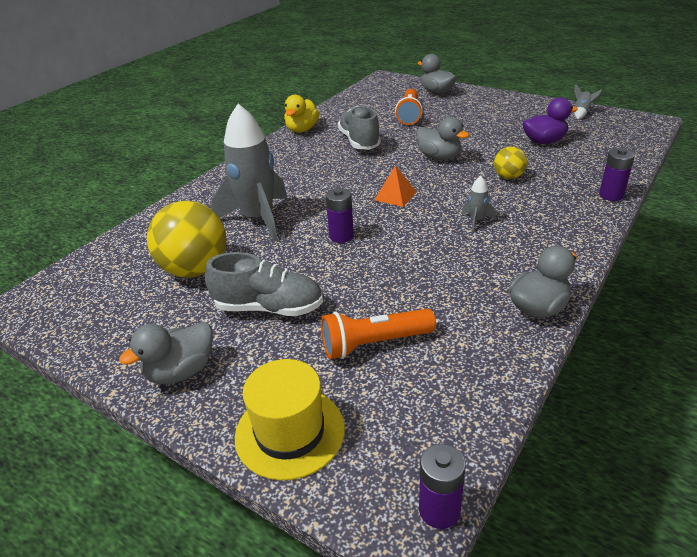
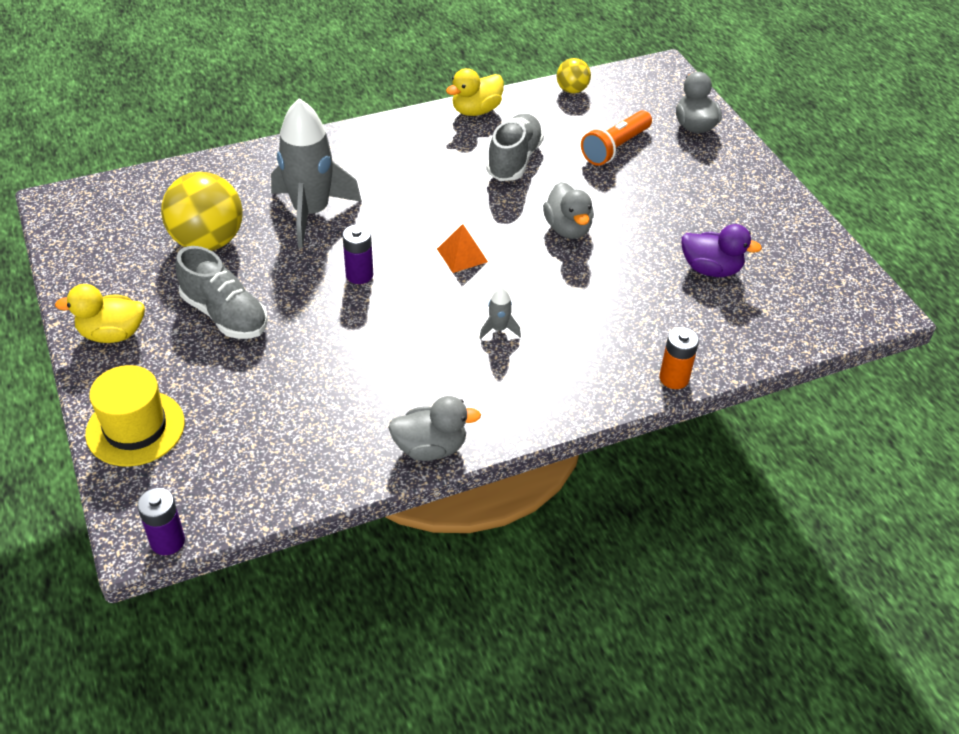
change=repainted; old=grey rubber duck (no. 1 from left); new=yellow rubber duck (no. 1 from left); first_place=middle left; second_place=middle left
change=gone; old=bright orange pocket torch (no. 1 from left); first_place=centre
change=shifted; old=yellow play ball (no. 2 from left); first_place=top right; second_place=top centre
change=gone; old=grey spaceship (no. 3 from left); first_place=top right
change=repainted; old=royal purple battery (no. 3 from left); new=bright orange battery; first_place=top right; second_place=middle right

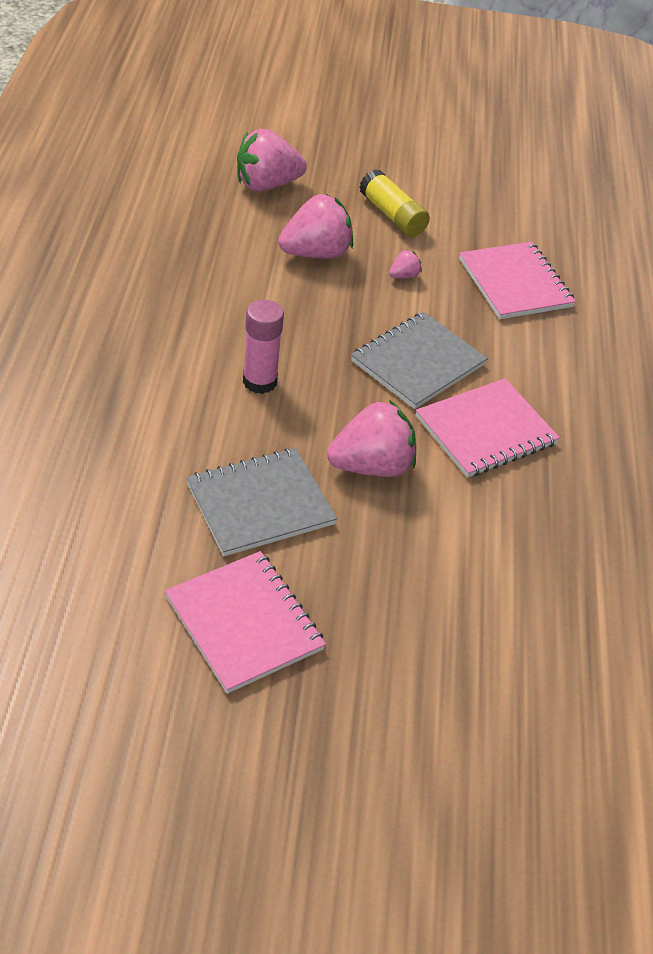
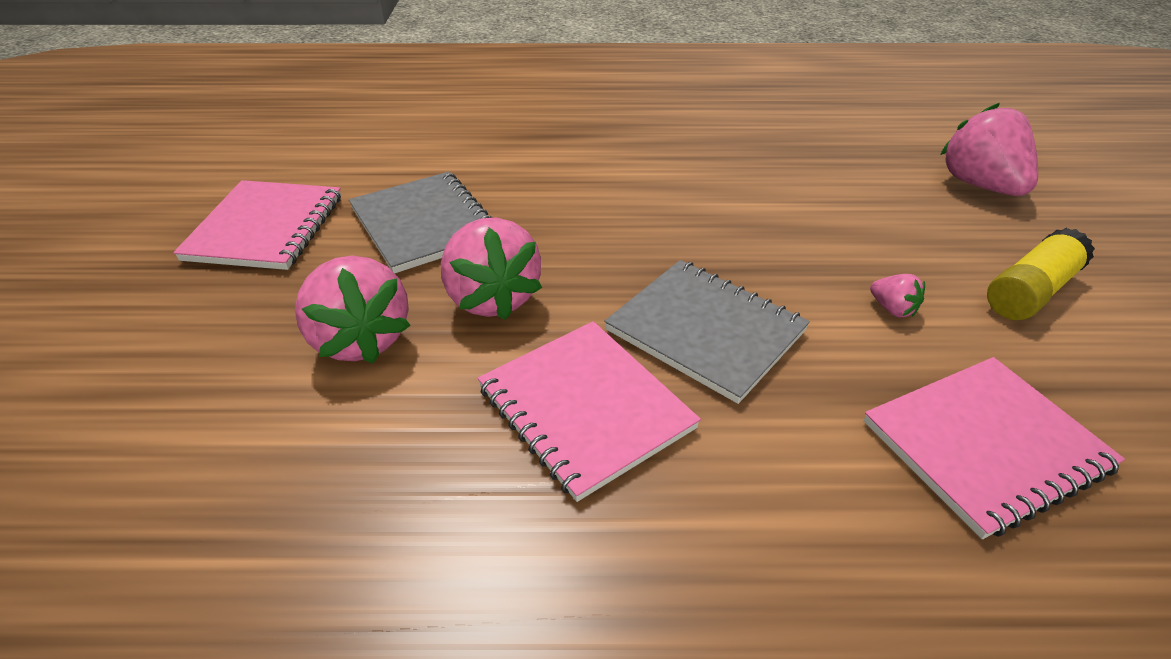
change=rotated; old=rose-pink exercise book (no. 1 from left); first_place=centre; second_place=middle left; degrees=-45
change=gone; old=rose-pink glue stick; first_place=centre
change=shifted; old=rose-pink strawberry (no. 2 from left in the first image); new=rose-pink strawberry (no. 1 from left); first_place=top centre; second_place=middle left

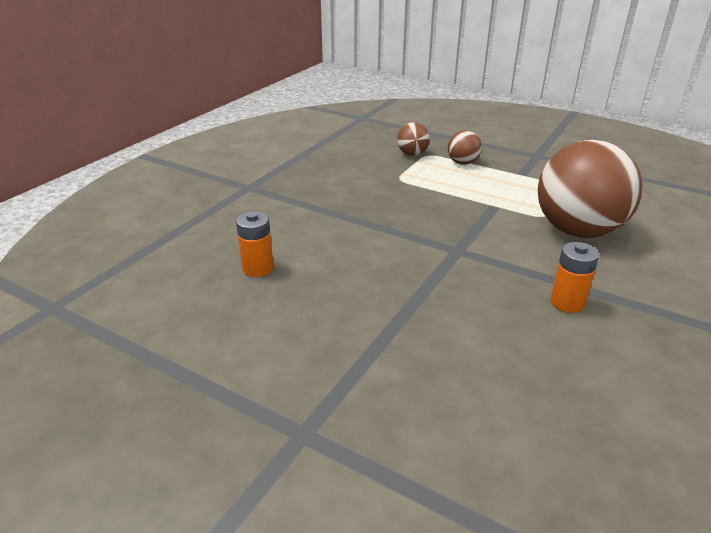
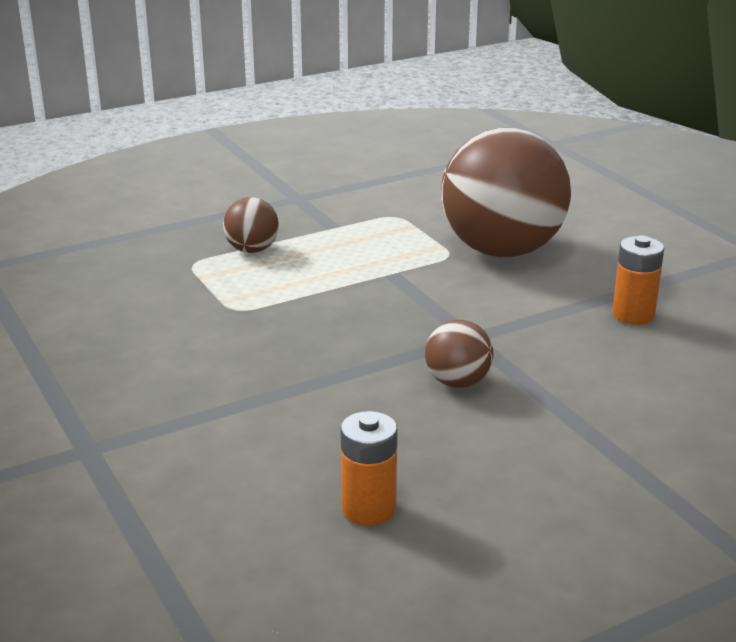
change=shifted; old=dark brown play ball (no. 1 from left in the first image); new=dark brown play ball (no. 2 from left); first_place=top centre; second_place=centre

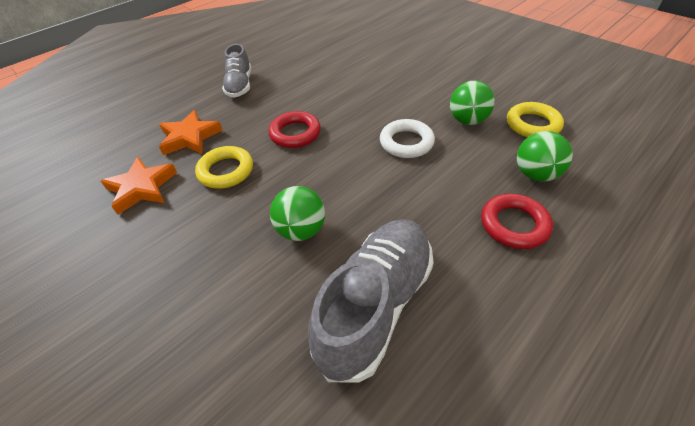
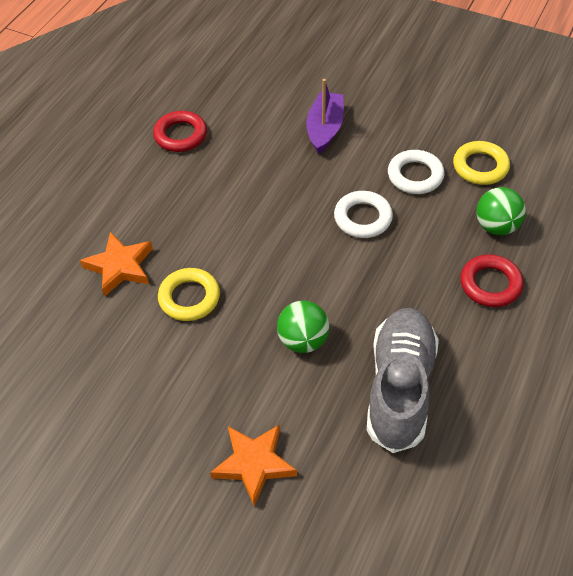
change=shifted; old=bright orange five-pointed star (no. 1 from left in the first image); new=bright orange five-pointed star (no. 2 from left); first_place=middle left; second_place=bottom centre
change=gone; old=grey sneaker (no. 1 from left); first_place=top centre
change=shifted; old=red torus (no. 1 from left); first_place=top centre; second_place=top left
change=swapped; old=emerald play ball (no. 2 from left); new=white torus (no. 2 from left); first_place=top right; second_place=top right
change=new; new=royal purple sailboat; second_place=top centre

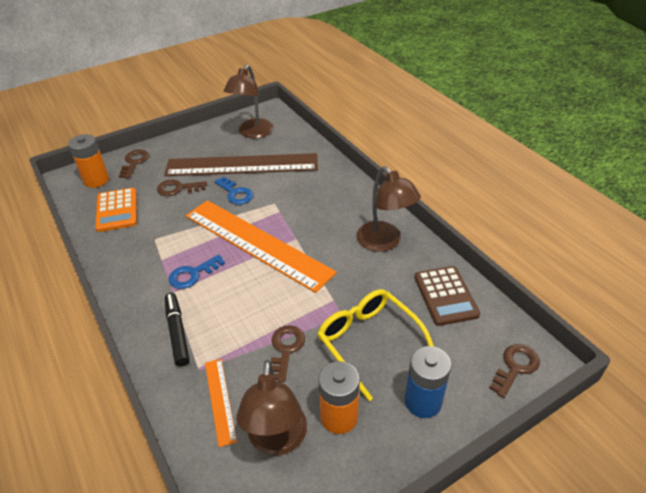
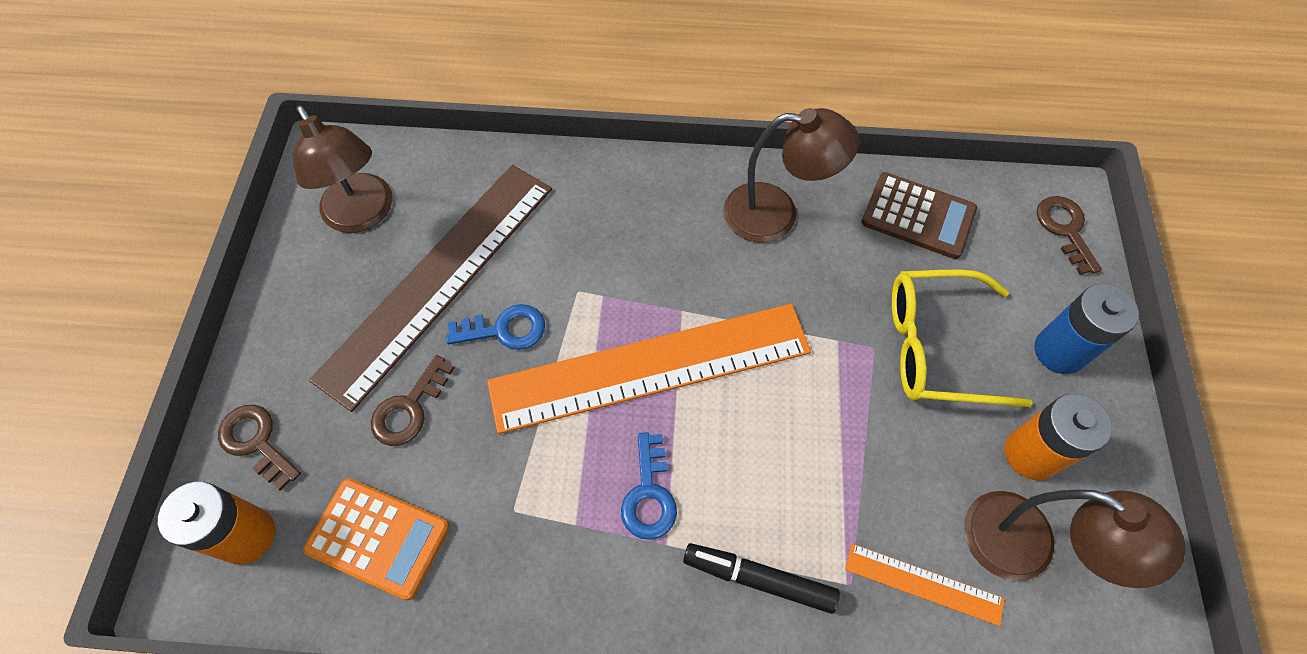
change=gone; old=dark brown latchkey (no. 3 from left); first_place=bottom centre

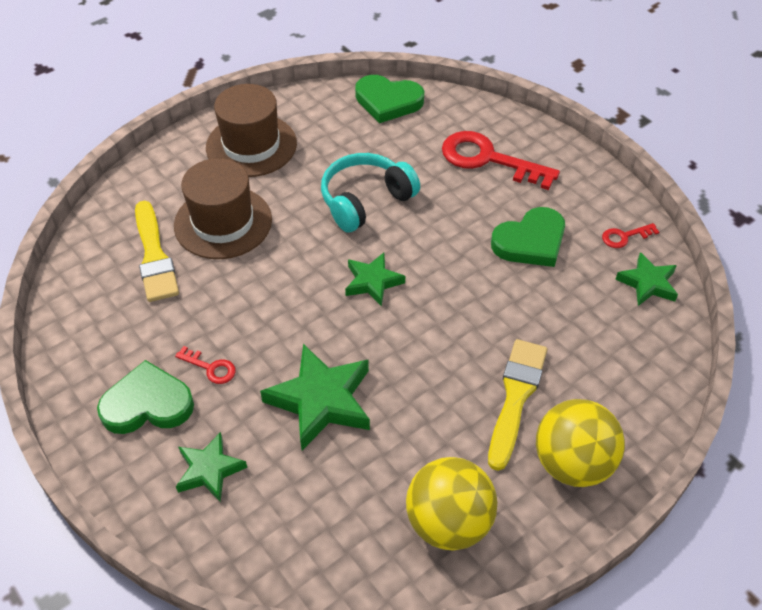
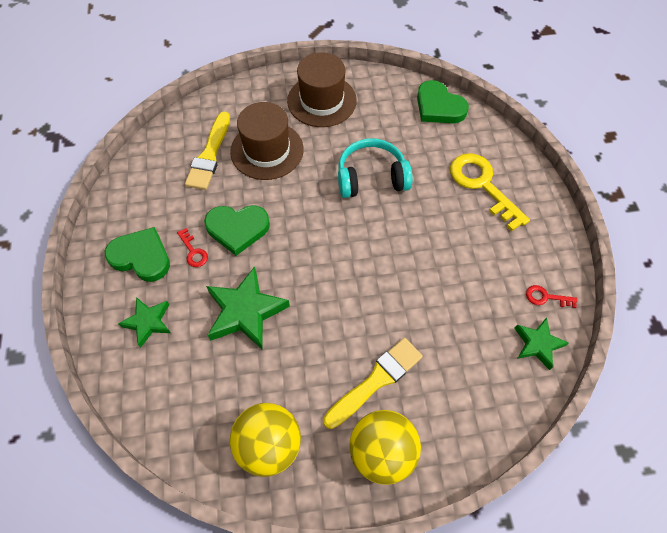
change=gone; old=emerald five-pointed star (no. 3 from left); first_place=centre
change=repainted; old=red latchkey (no. 2 from left); new=yellow latchkey; first_place=top centre; second_place=middle right
change=shifted; old=emerald heart shape (no. 3 from left in the first image); new=emerald heart shape (no. 2 from left); first_place=middle right; second_place=centre

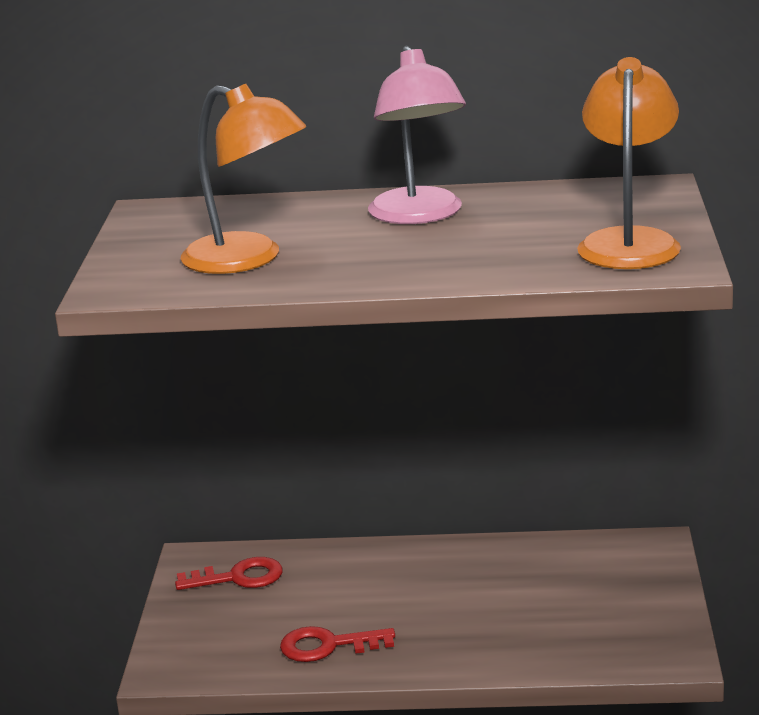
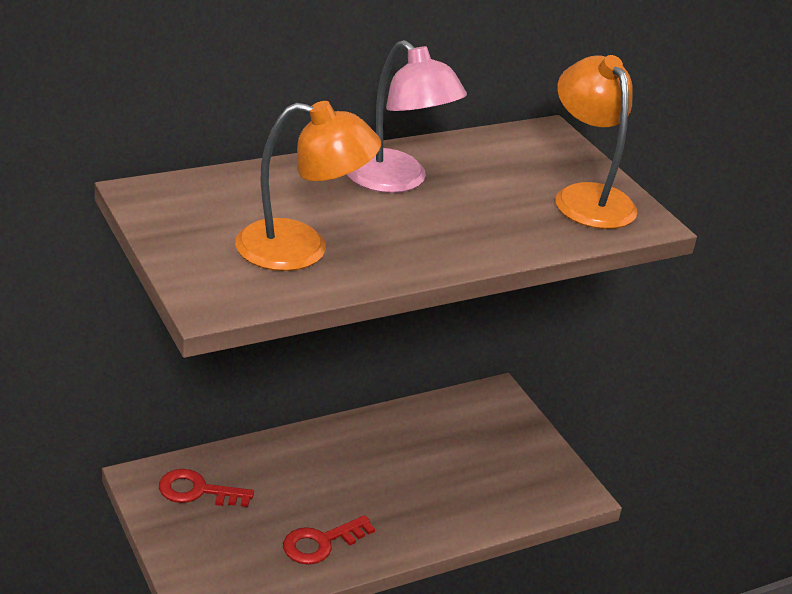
change=rotated; old=red latchkey (no. 1 from left); first_place=bottom left; second_place=bottom left; degrees=-135

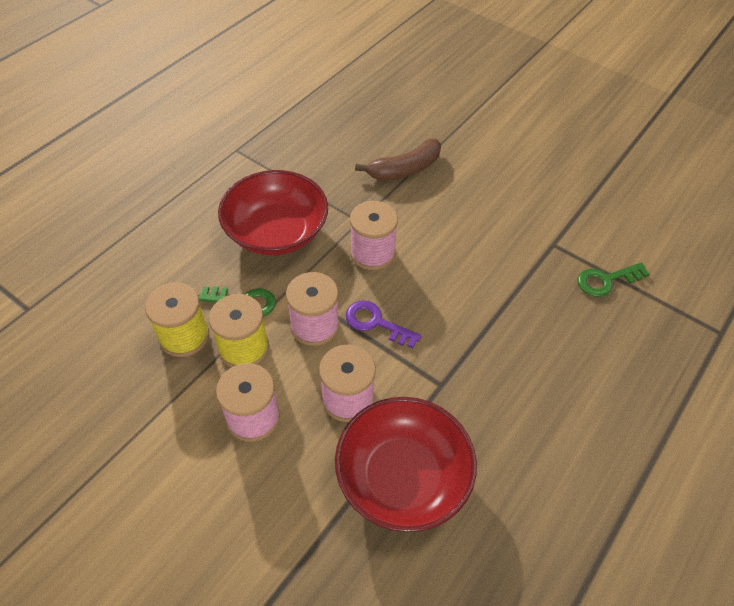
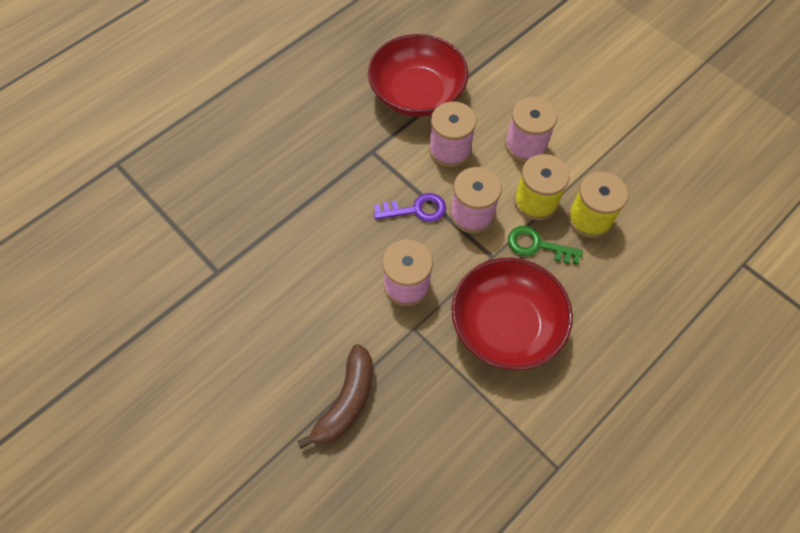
change=rotated; old=royal purple latchkey; first_place=centre; second_place=centre; degrees=-45
change=rotated; old=dark brown banana fruit; first_place=top centre; second_place=bottom centre; degrees=135
change=gone; old=emerald latchkey (no. 2 from left); first_place=middle right

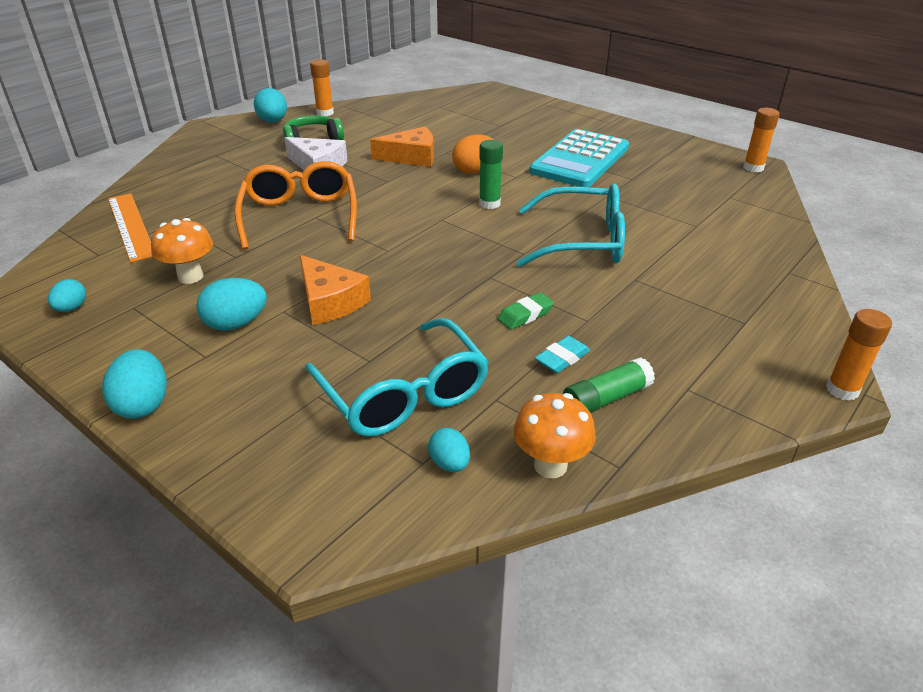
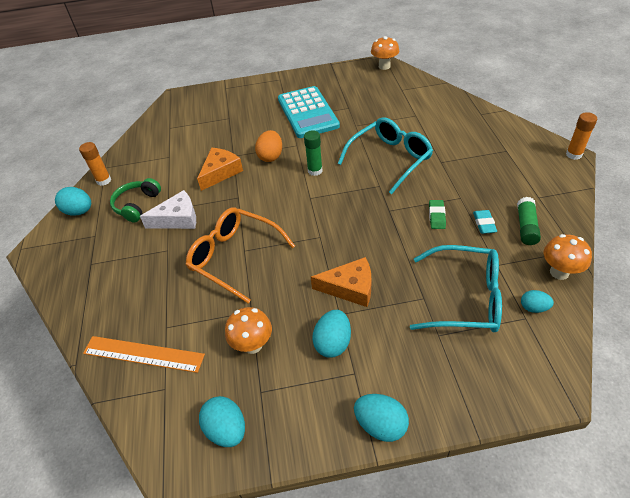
change=scaled; old=turquoise egg (no. 1 from left in the first image); first_place=middle left; second_place=bottom centre; factor=1.62
change=swapped; old=bright orange glue stick (no. 2 from left); new=bright orange mushroom (no. 2 from left); first_place=top right; second_place=top centre

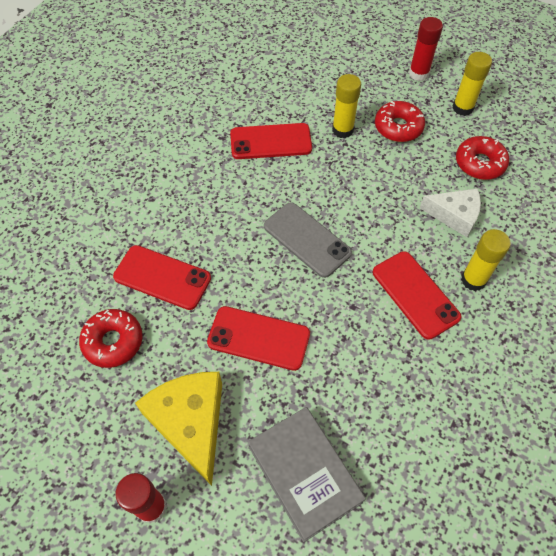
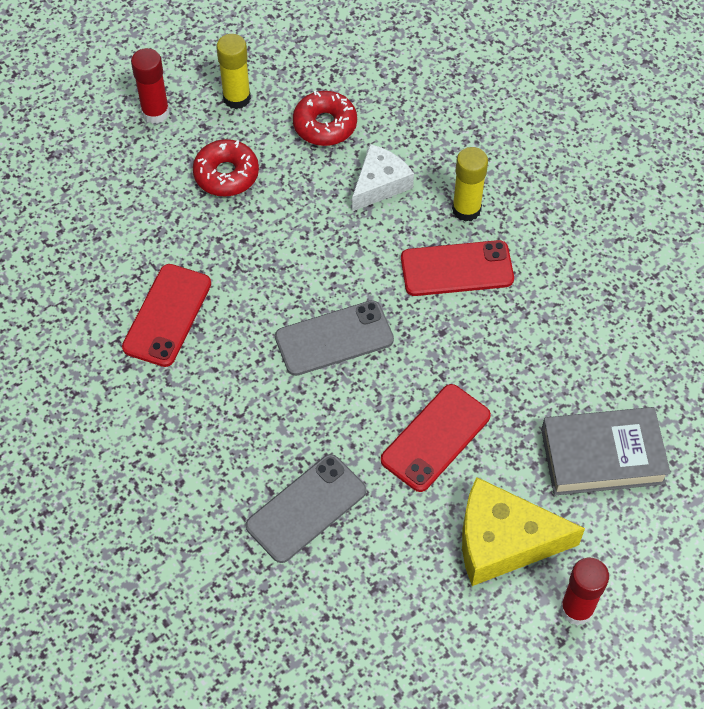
change=gone; old=red doughnut (no. 1 from left); first_place=middle left
change=repainted; old=red smartphone (no. 1 from left); new=grey smartphone (no. 1 from left); first_place=middle left; second_place=bottom centre
change=gone; old=yellow glue stick (no. 1 from left); first_place=top centre

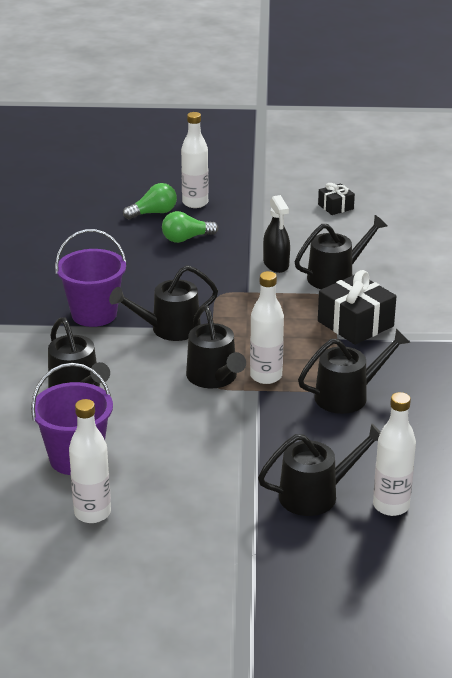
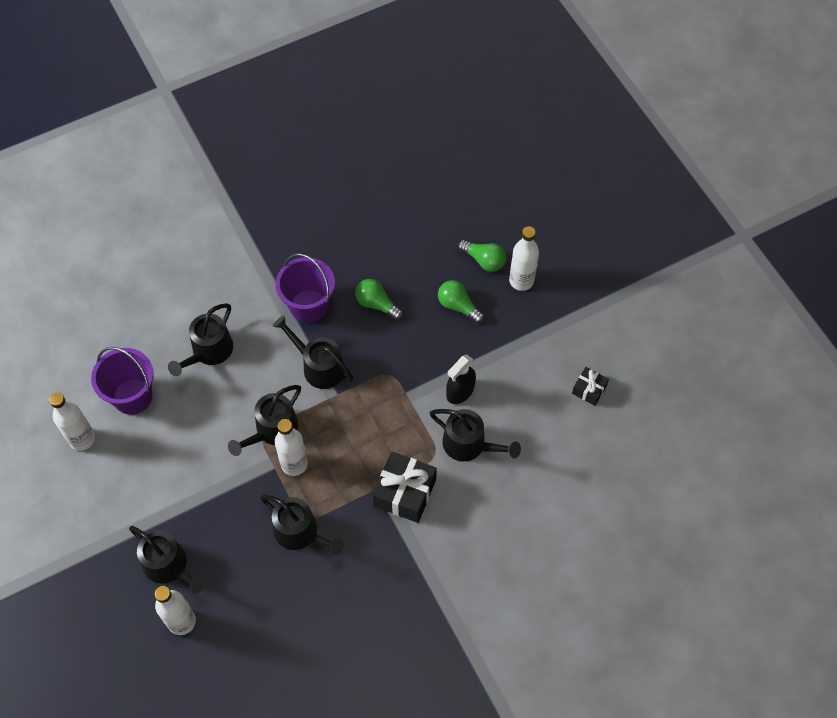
change=new; new=emerald bulb (no. 1 from left); second_place=centre

